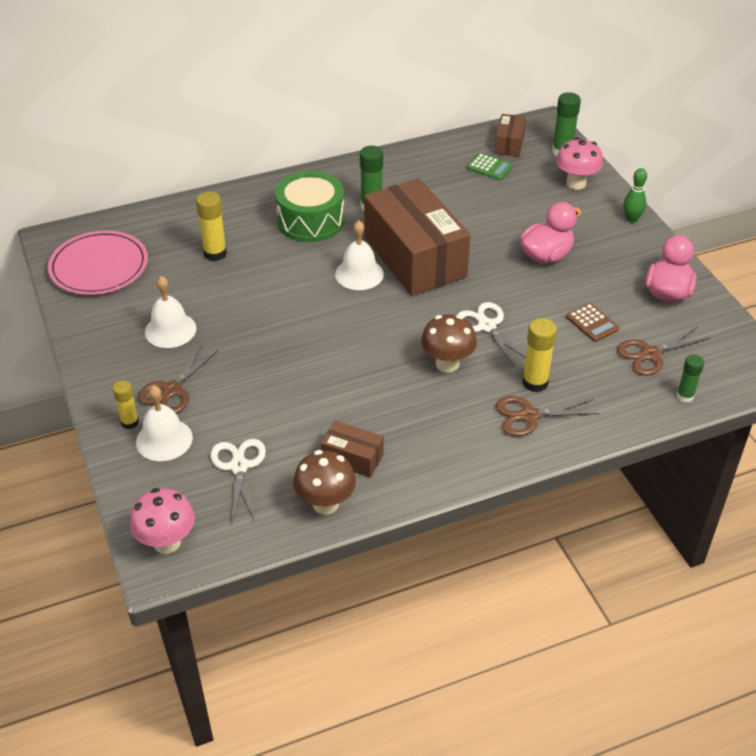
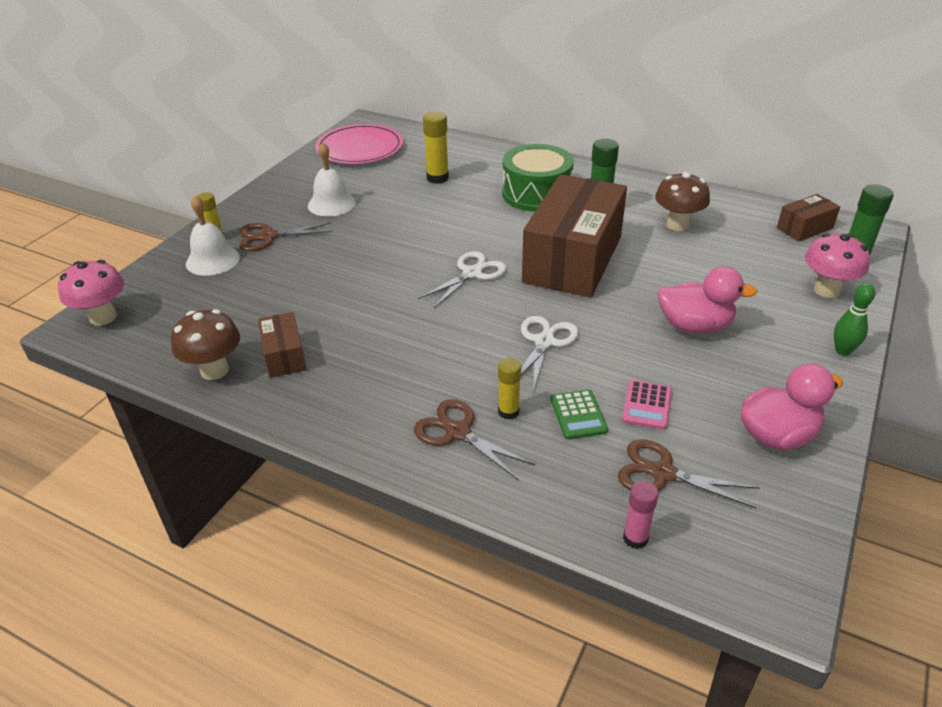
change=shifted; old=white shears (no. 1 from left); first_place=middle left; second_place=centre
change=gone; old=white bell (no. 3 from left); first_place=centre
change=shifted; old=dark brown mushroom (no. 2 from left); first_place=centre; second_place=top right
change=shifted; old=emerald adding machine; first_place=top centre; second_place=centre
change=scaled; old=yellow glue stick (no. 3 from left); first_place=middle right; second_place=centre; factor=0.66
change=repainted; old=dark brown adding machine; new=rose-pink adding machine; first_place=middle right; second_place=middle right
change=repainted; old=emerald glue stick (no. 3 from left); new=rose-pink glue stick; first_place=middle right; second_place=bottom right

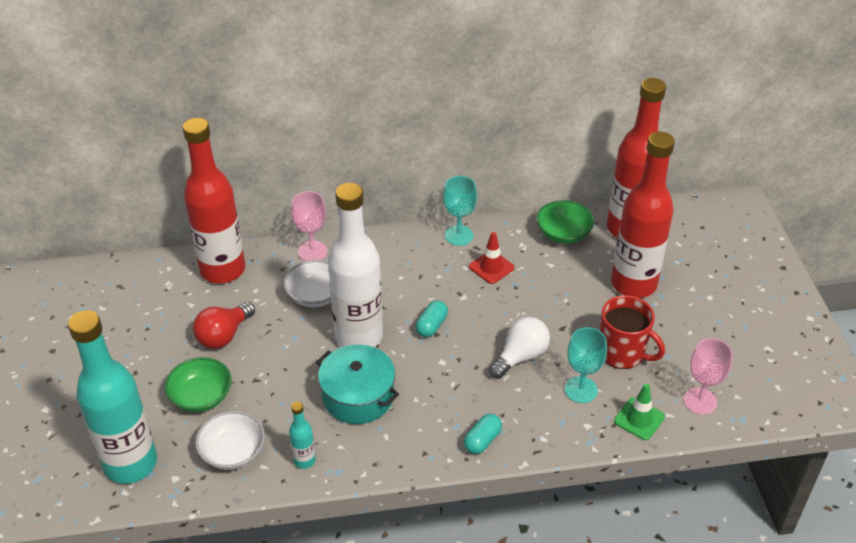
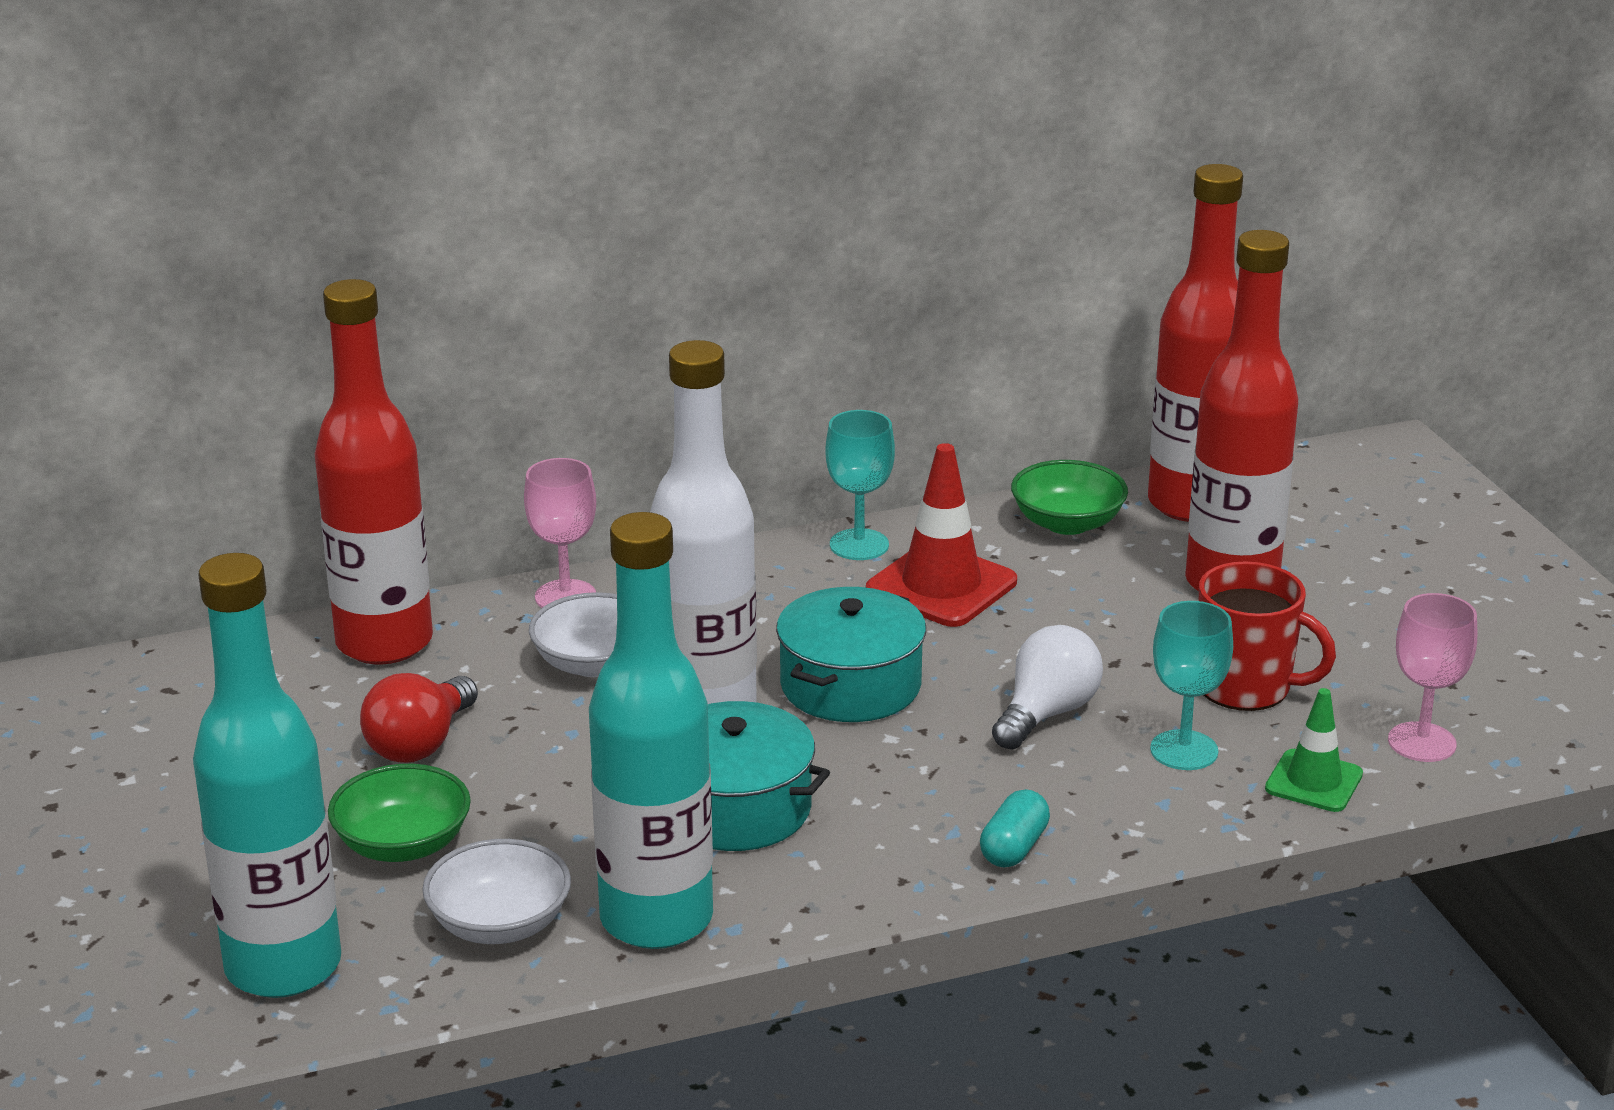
change=scaled; old=turquoise flask (no. 2 from left); first_place=bottom centre; second_place=centre; factor=2.39
change=swapped; old=turquoise pill shape (no. 1 from left); new=turquoise cooking pot (no. 2 from left); first_place=centre; second_place=centre
change=scaled; old=red traffic cone; first_place=centre; second_place=centre; factor=1.64

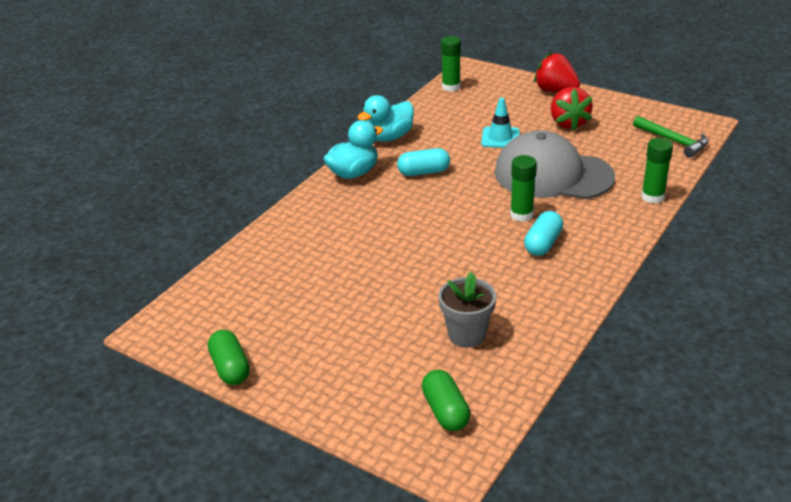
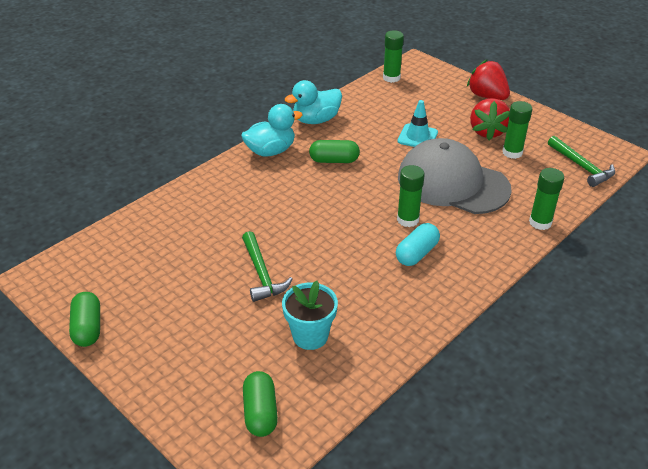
change=repainted; old=turquoise pill shape (no. 1 from left); new=emerald pill shape (no. 3 from left); first_place=top centre; second_place=top centre
change=repainted; old=grey potted plant; new=turquoise potted plant; first_place=centre; second_place=bottom centre
change=new; new=emerald hammer (no. 1 from left); second_place=centre
change=new; new=emerald glue stick (no. 3 from left); second_place=top right

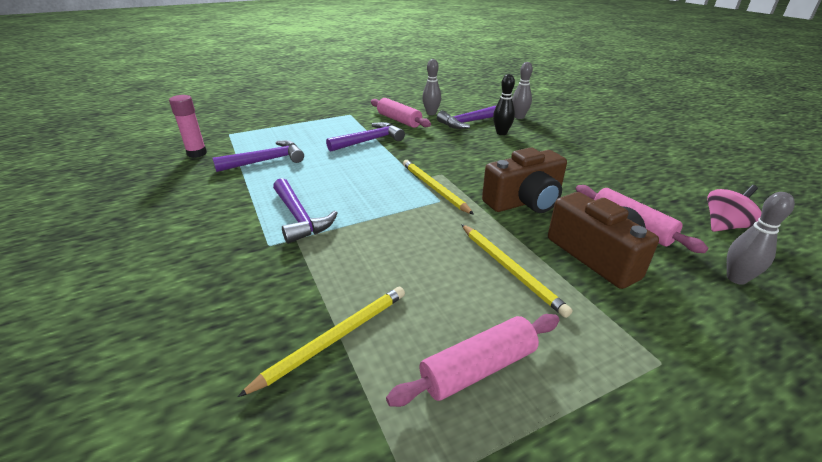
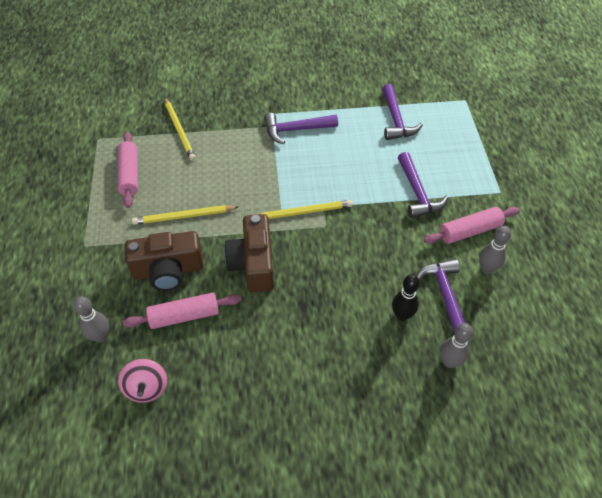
change=gone; old=rose-pink glue stick; first_place=top left

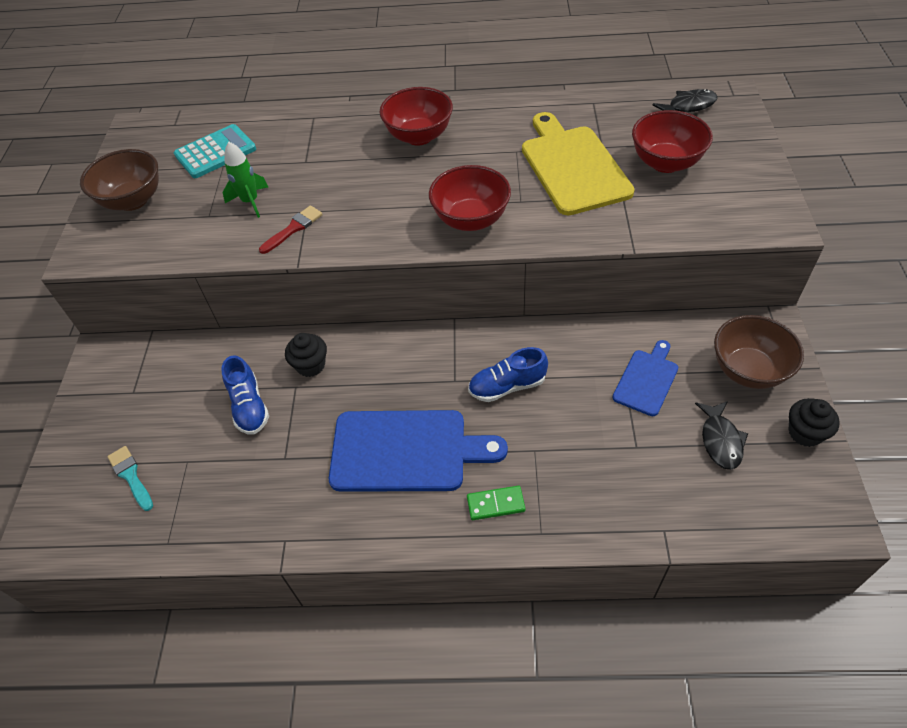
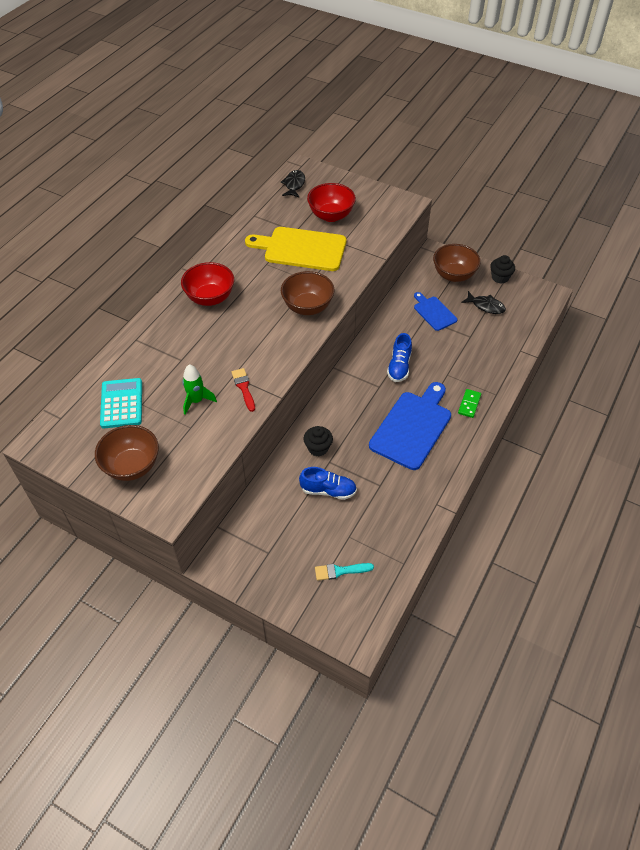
change=repainted; old=red bowl (no. 2 from left); new=dark brown bowl (no. 2 from left); first_place=top centre; second_place=centre

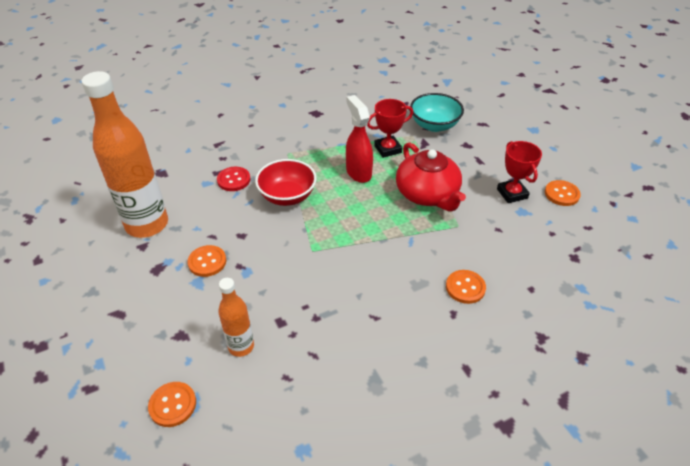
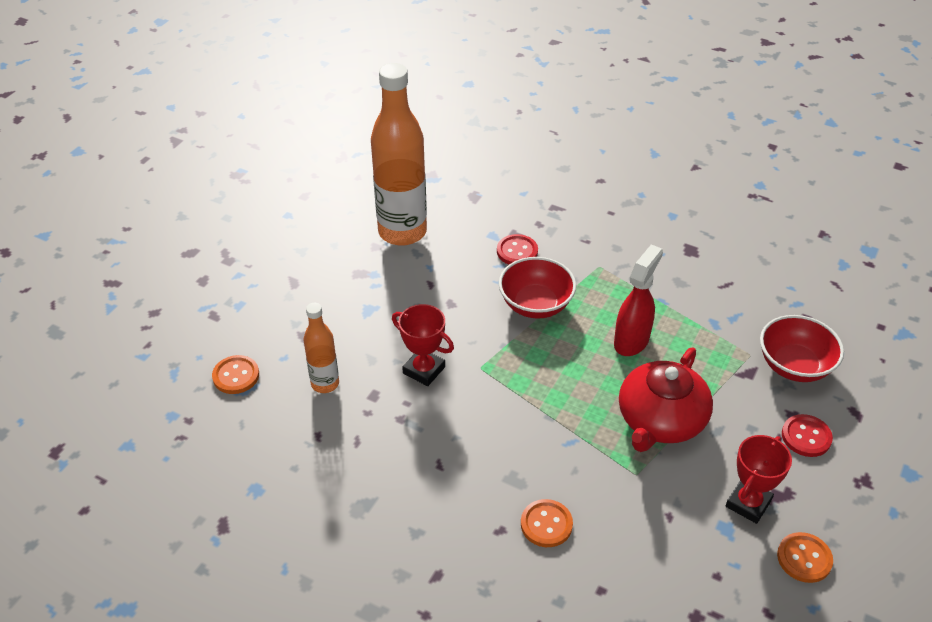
change=gone; old=bright orange shirt button (no. 2 from left); first_place=middle left
change=shifted; old=red award cup (no. 1 from left); first_place=top centre; second_place=centre
change=repainted; old=turquoise bowl; new=red bowl (no. 2 from left); first_place=top centre; second_place=middle right
change=new; new=red shirt button (no. 2 from left); second_place=bottom right

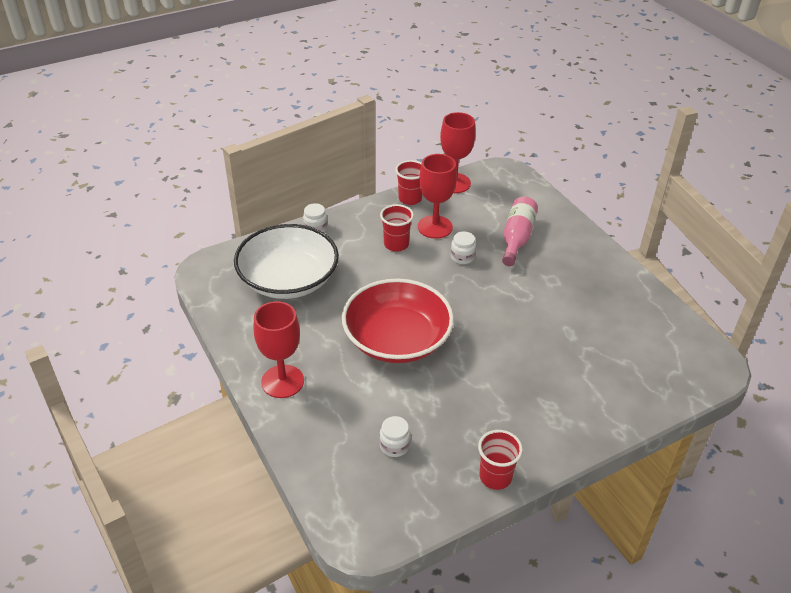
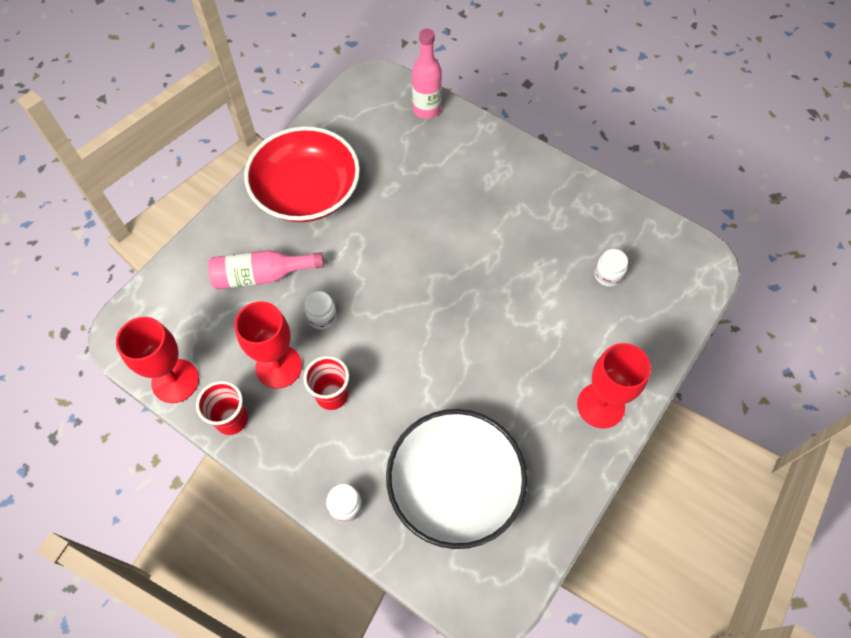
change=shifted; old=red bowl; first_place=centre; second_place=top centre
change=gone; old=red cup (no. 3 from left); first_place=bottom centre
change=new; new=rose-pink flask (no. 2 from left); second_place=top centre

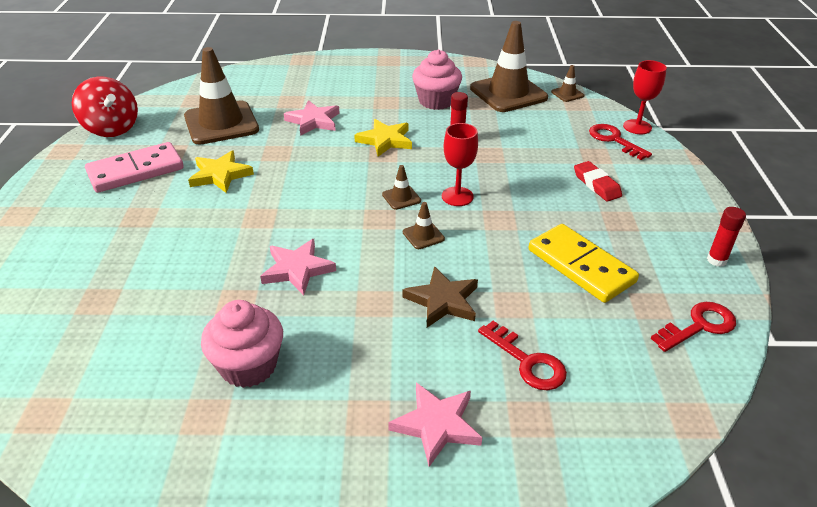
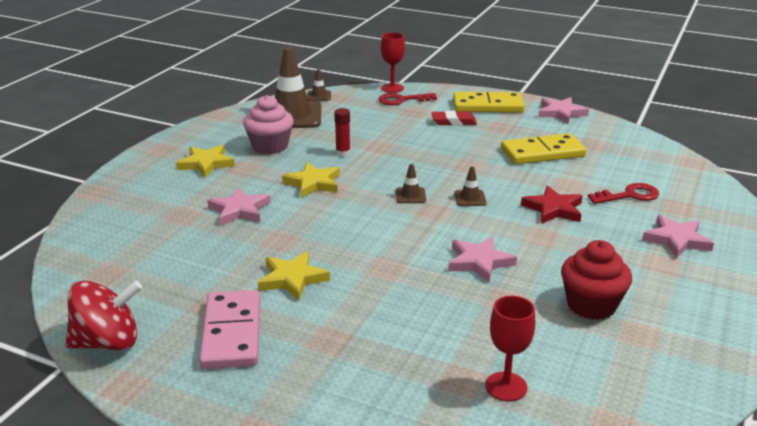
change=gone; old=dark brown traffic cone (no. 1 from left); first_place=top left
change=repainted; old=rose-pink fairy cake (no. 1 from left); new=red fairy cake; first_place=bottom left; second_place=middle right
change=repainted; old=dark brown five-pointed star; new=red five-pointed star; first_place=centre; second_place=middle right
change=shifted; old=red chalice (no. 1 from left in the first image); new=red chalice (no. 2 from left); first_place=top centre; second_place=bottom right
change=gone; old=red latchkey (no. 3 from left); first_place=middle right
change=swapped; old=red glue stick (no. 2 from left); new=rose-pink five-pointed star (no. 3 from left); first_place=middle right; second_place=top right
change=new; new=yellow five-pointed star (no. 1 from left); second_place=middle left
change=new; new=yellow domino piece (no. 1 from left); second_place=top centre

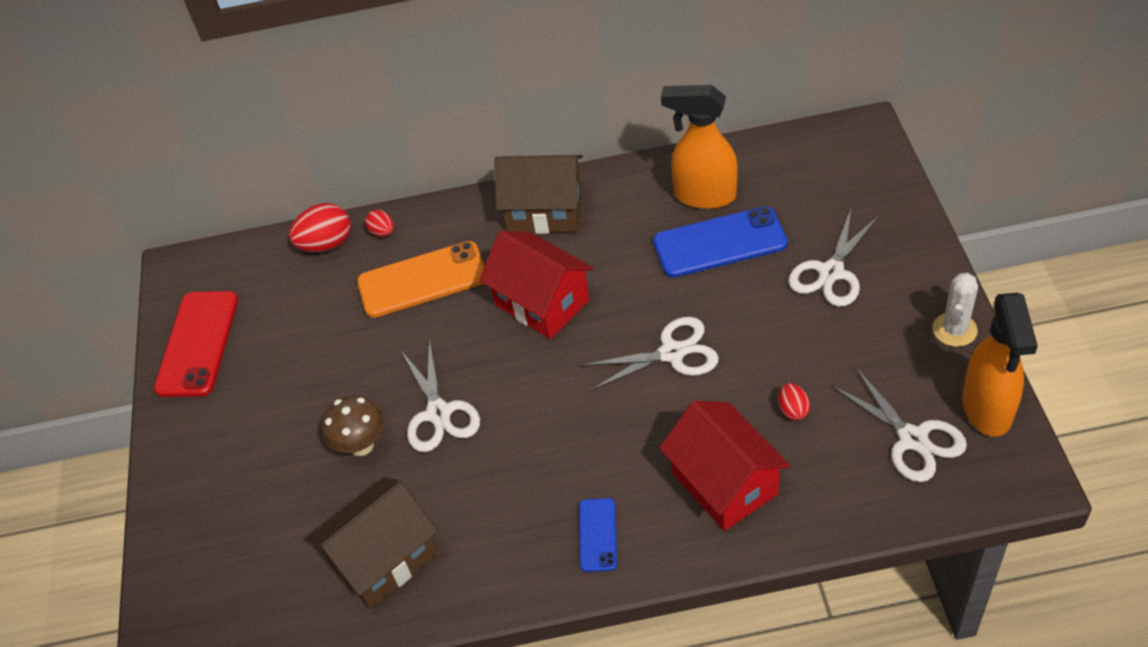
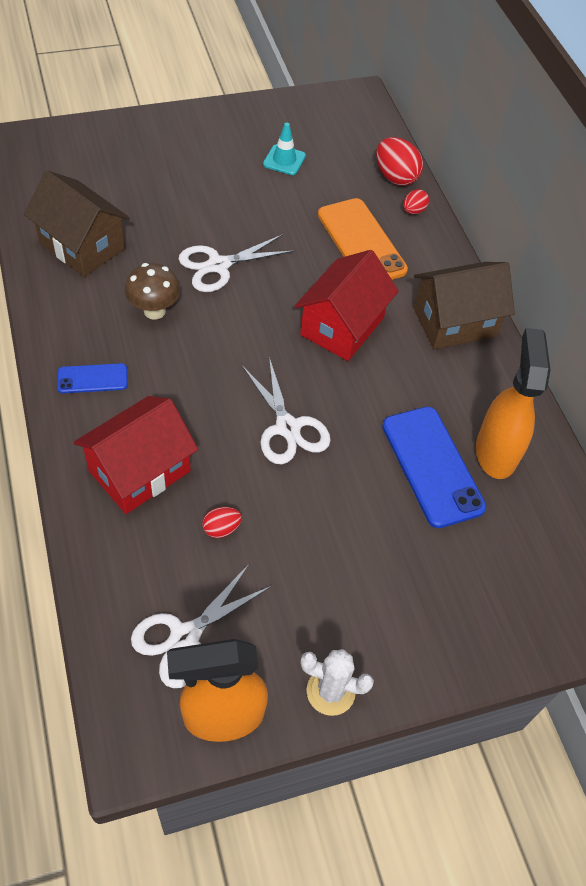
change=gone; old=red smartphone; first_place=middle left
change=shifted; old=dark brown mushroom; first_place=middle left; second_place=top left
change=rotated; old=dark brown cottage (no. 2 from left); first_place=top centre; second_place=middle right; degrees=75
change=gone; old=white shears (no. 3 from left); first_place=middle right
change=new; new=turquoise traffic cone; second_place=top centre

